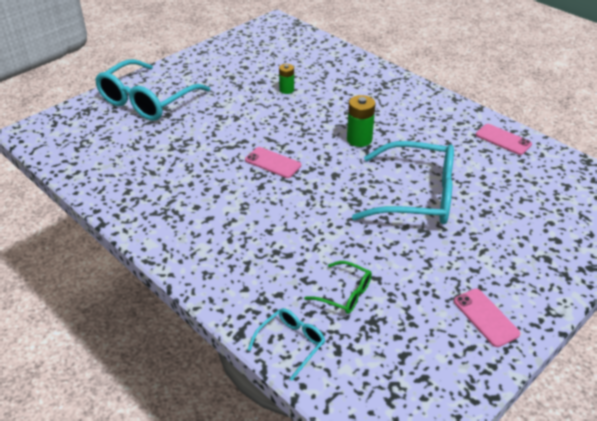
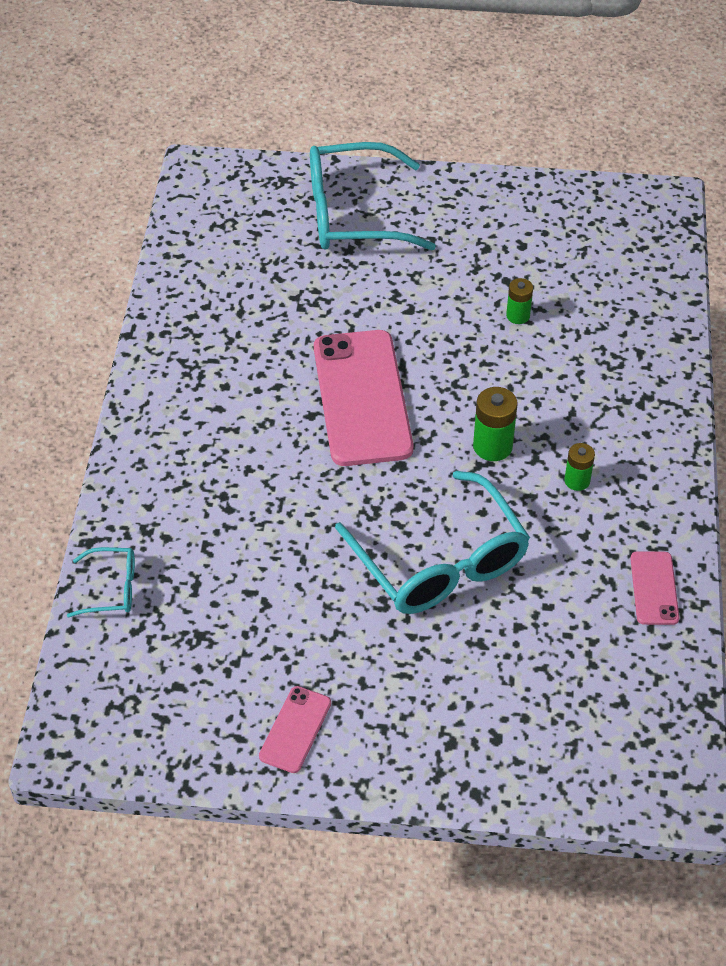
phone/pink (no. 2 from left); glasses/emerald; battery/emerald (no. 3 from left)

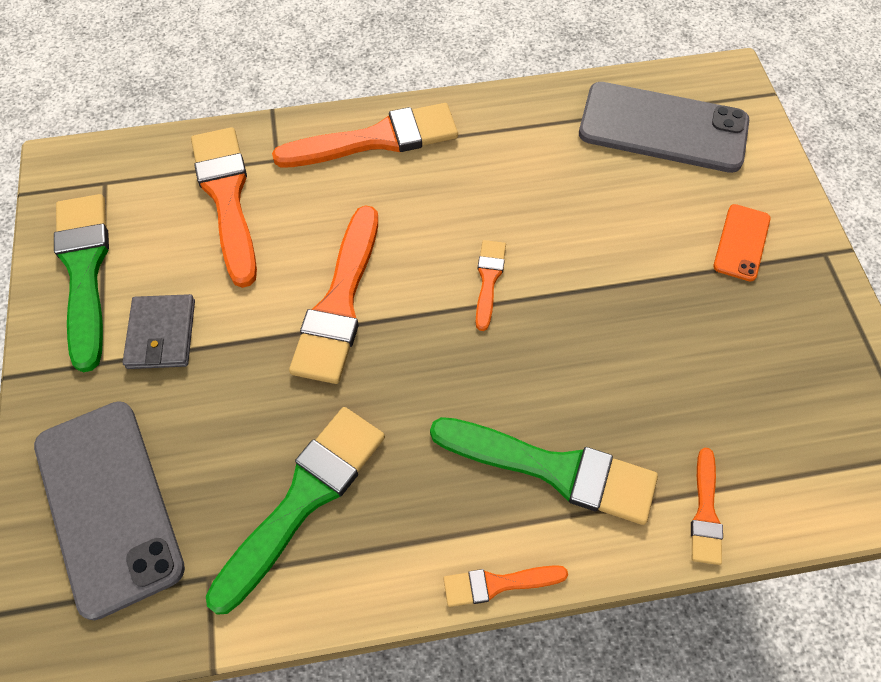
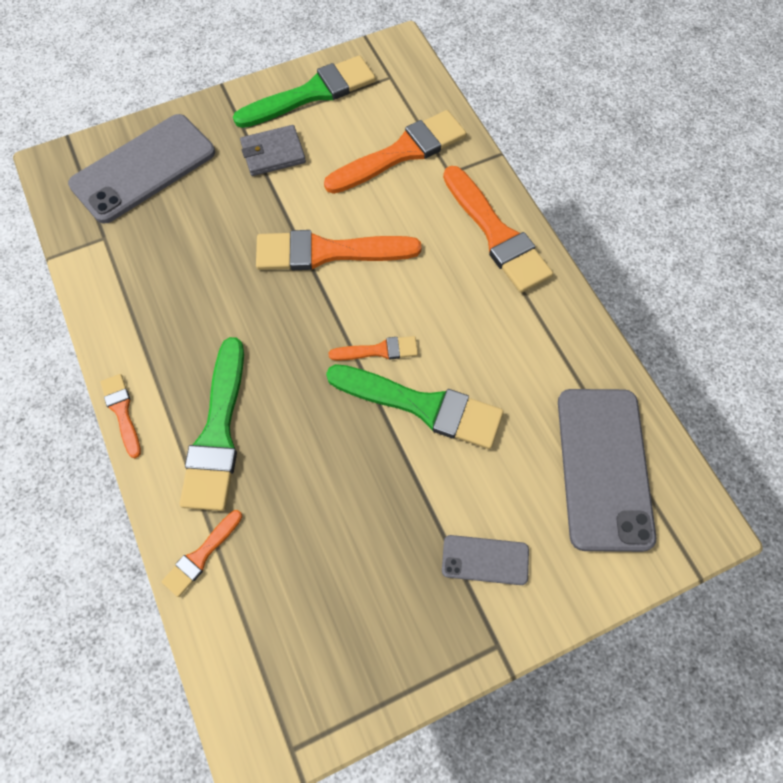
phone/ash-grey (no. 2 from left); paint brush/emerald (no. 3 from left); paint brush/orange (no. 2 from left)

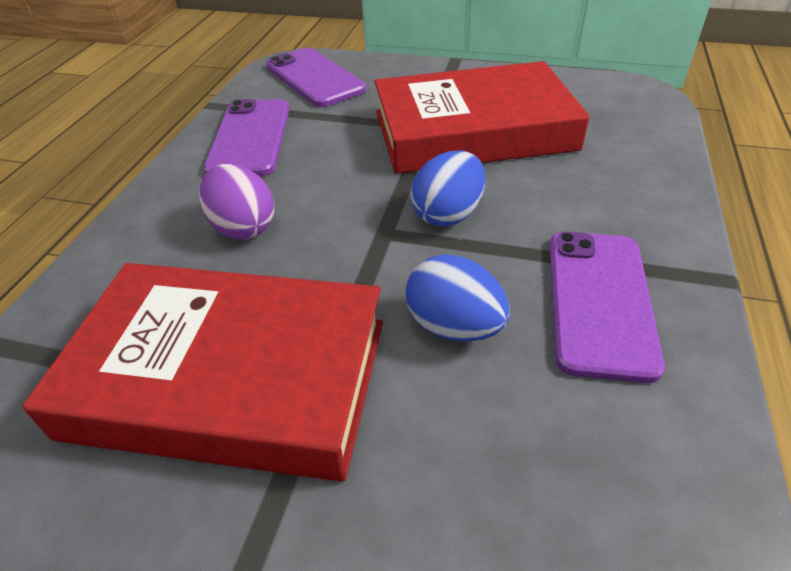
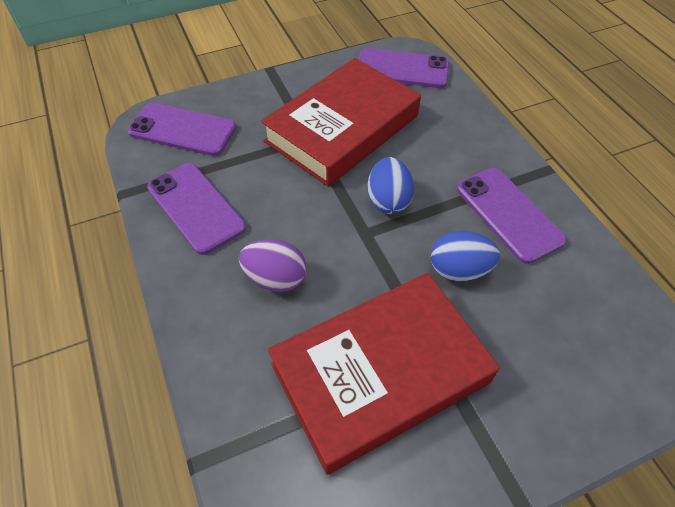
phone/purple (no. 3 from left)

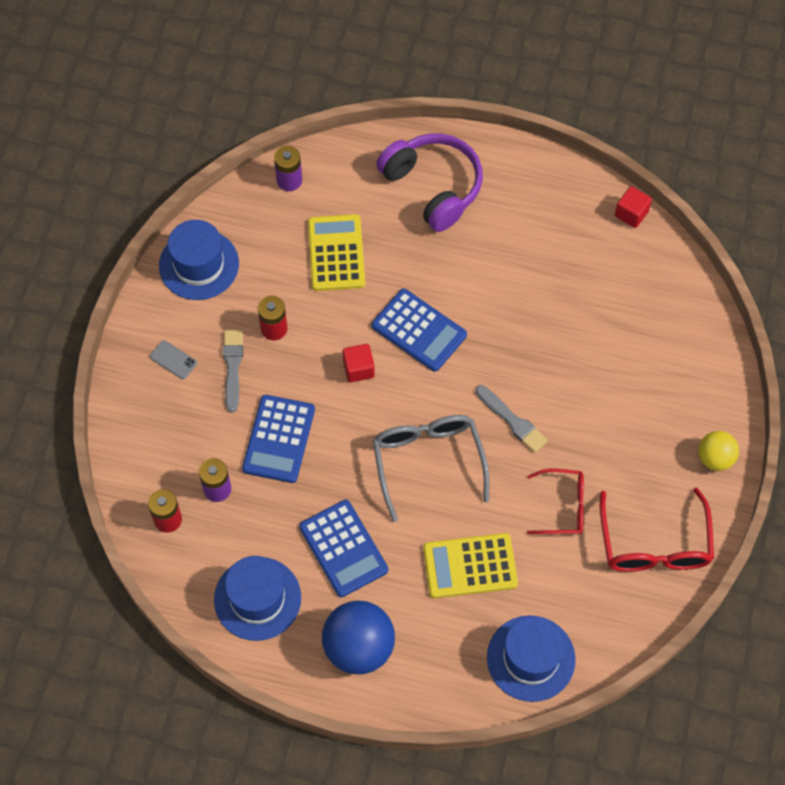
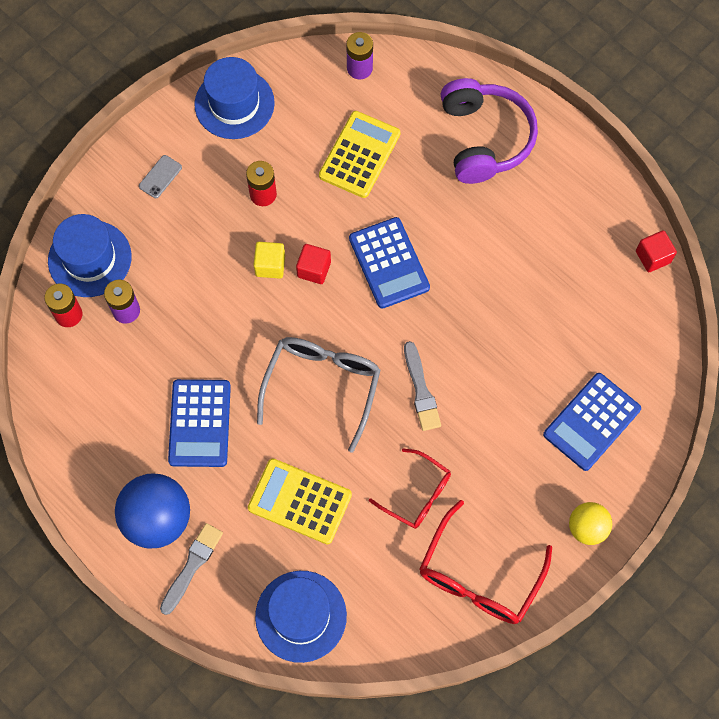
paint brush/ash-grey (no. 1 from left); phone/ash-grey; adding machine/cobalt (no. 3 from left); top hat/cobalt (no. 1 from left); block/bright yellow

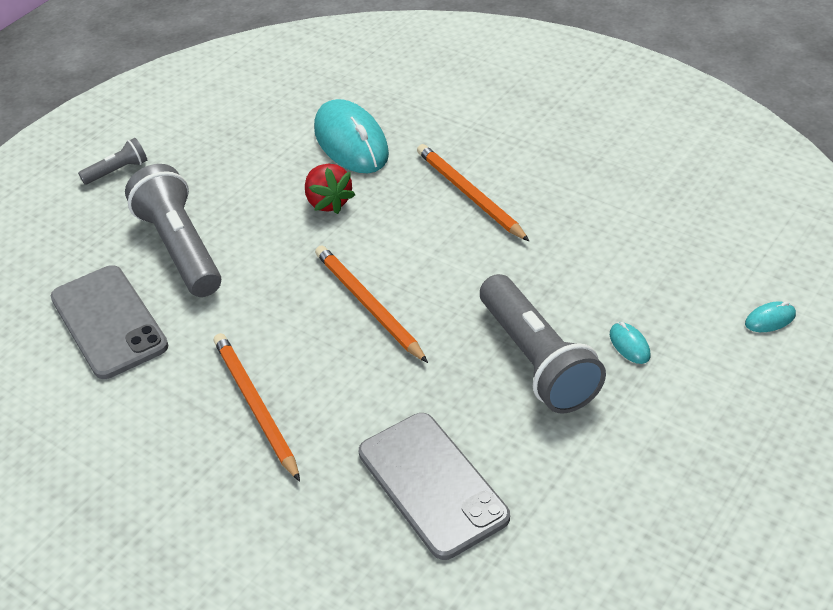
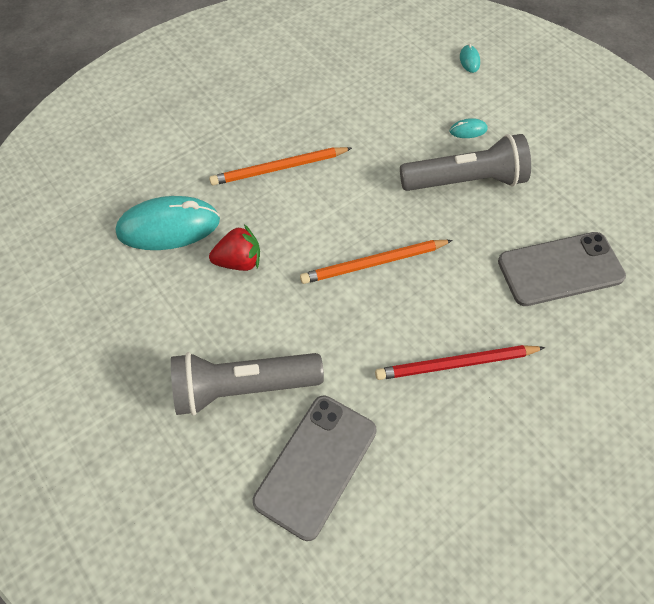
torch/ash-grey (no. 1 from left in the first image); phone/ash-grey (no. 1 from left); wooden pencil/scarlet

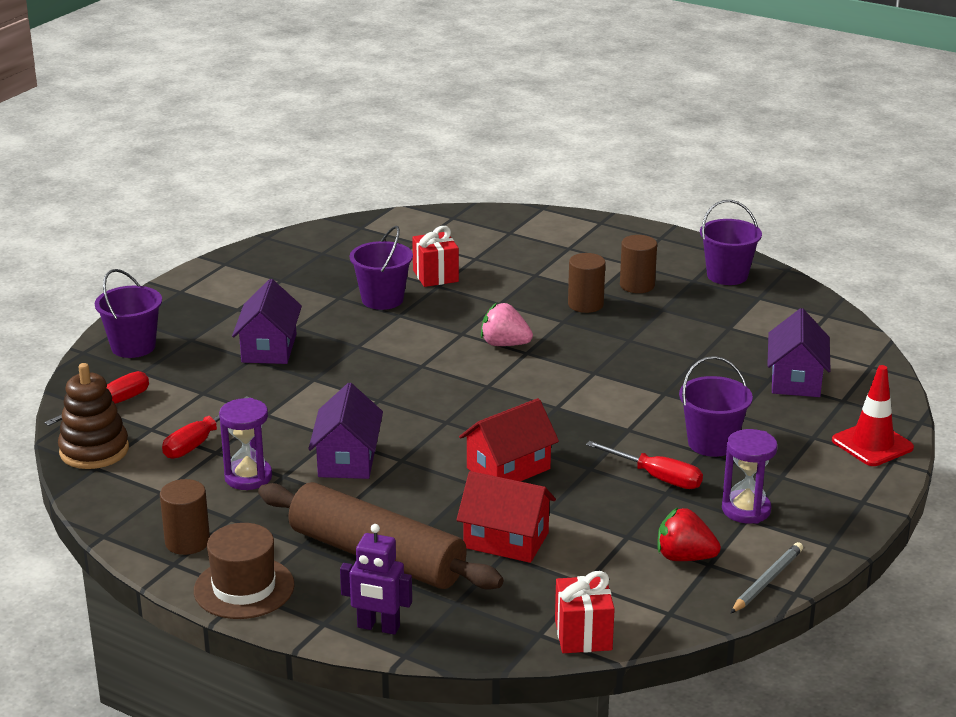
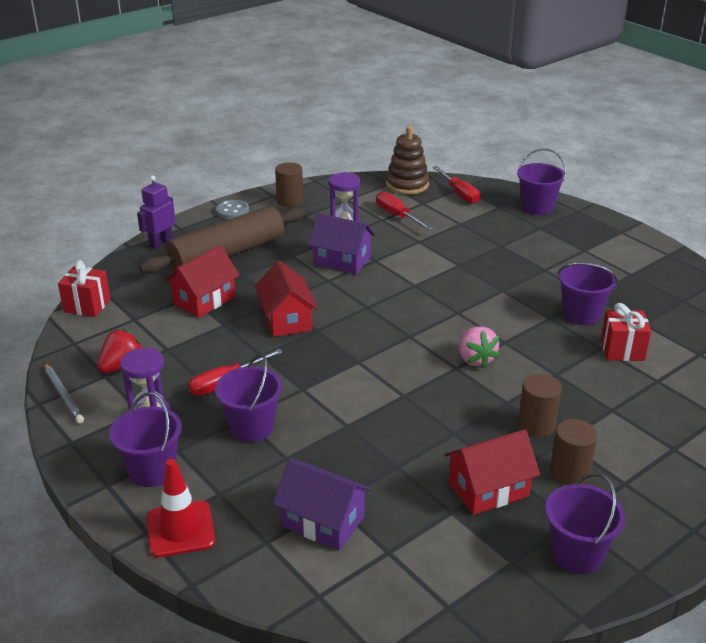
cottage/purple (no. 1 from left in the first image); toy strawberry/pink; button/ash-grey; sand bucket/purple (no. 1 from left); cottage/scarlet (no. 3 from left)

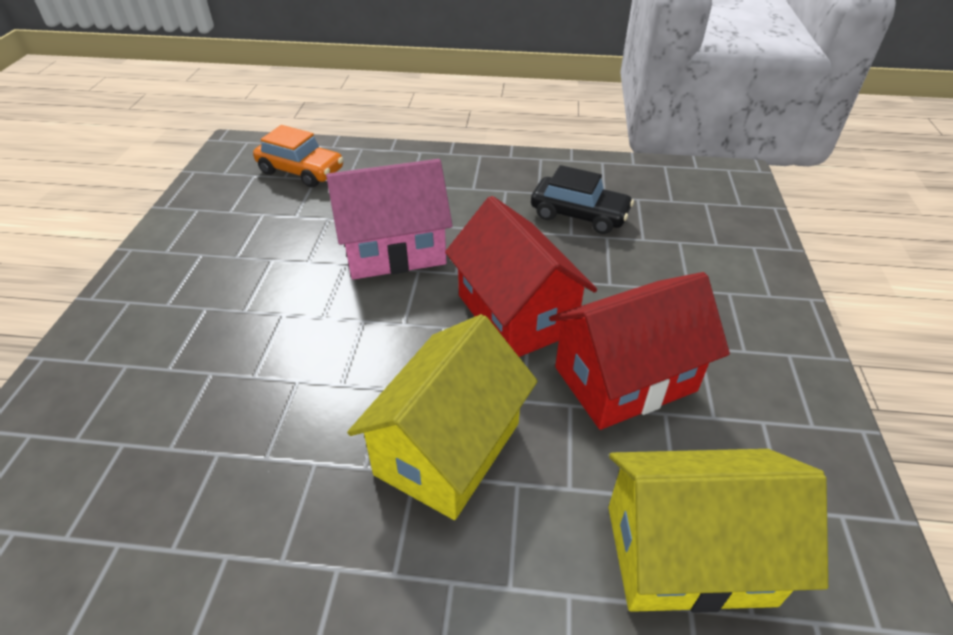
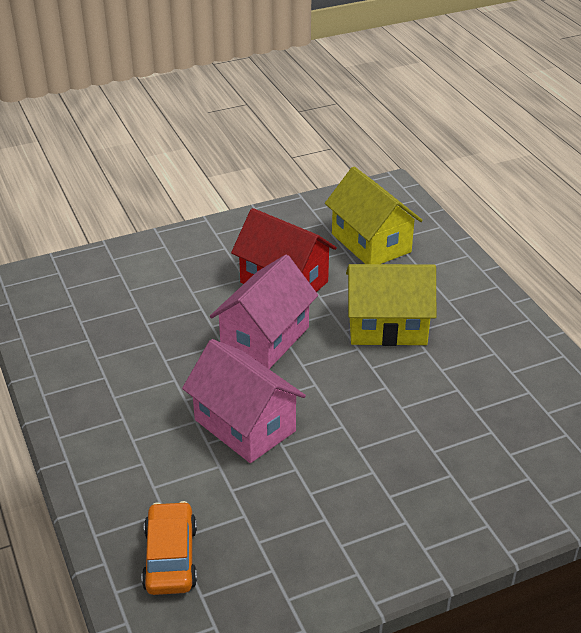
automobile/jet-black; cottage/pink (no. 2 from left)

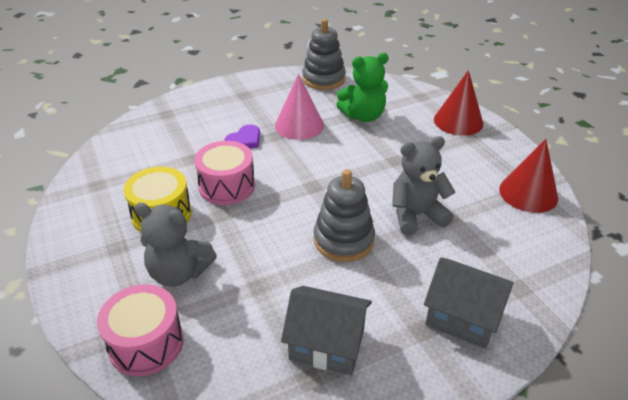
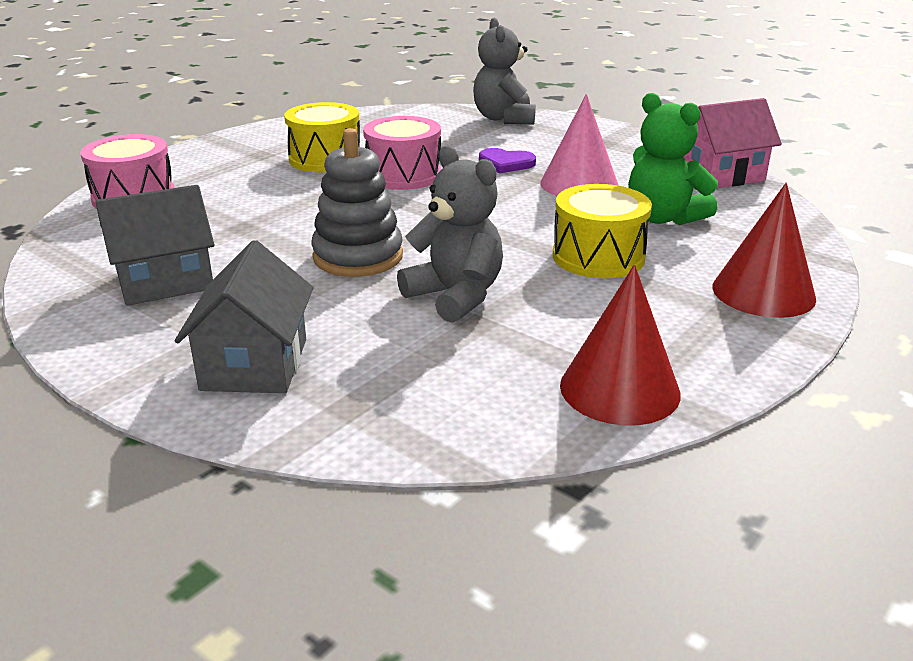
cottage/pink; teddy/ash-grey (no. 2 from left); cottage/ash-grey (no. 1 from left); snare drum/bright yellow (no. 2 from left)

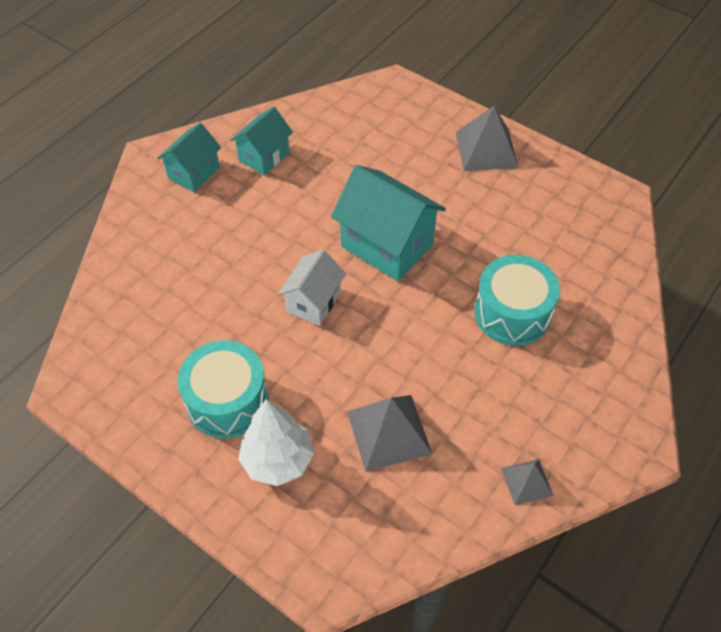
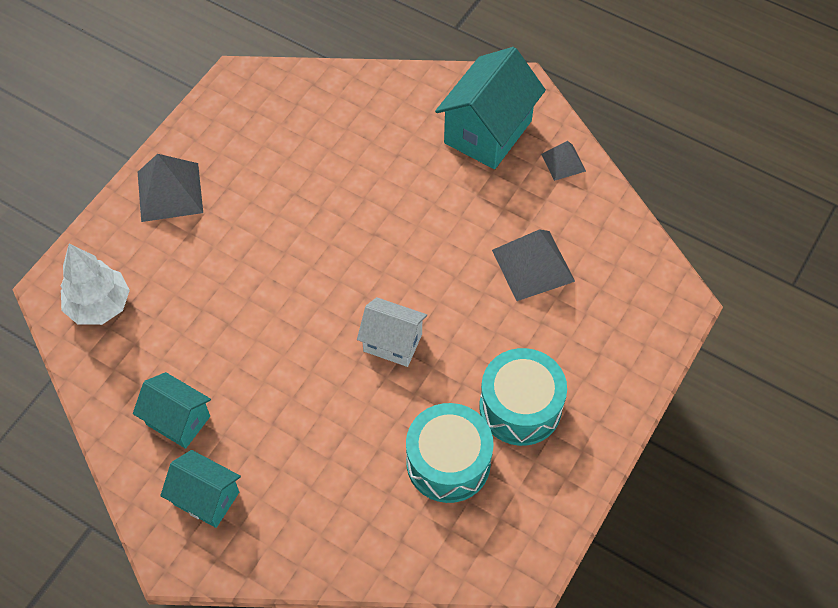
cottage/teal (no. 3 from left); snare drum/teal (no. 1 from left); tree/white

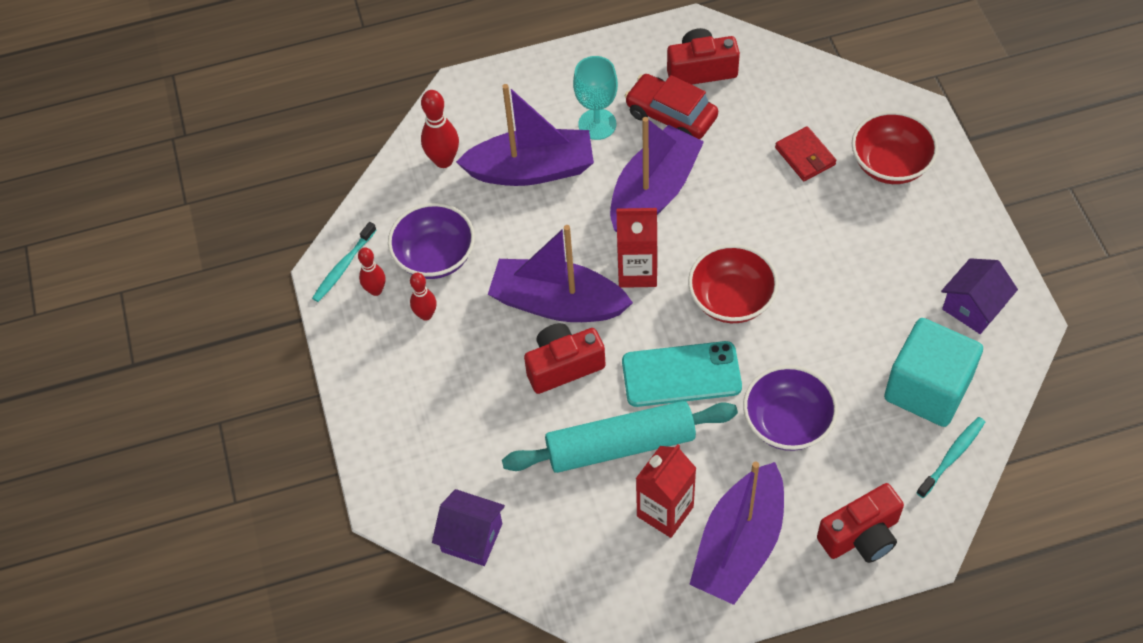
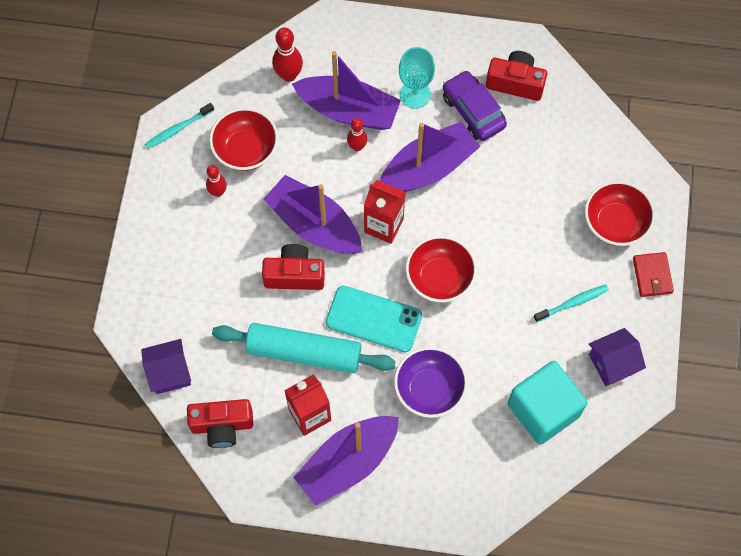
automobile/purple; wallet/scarlet; serving bowl/scarlet (no. 1 from left); tenpin/scarlet (no. 3 from left); tooth brush/teal (no. 2 from left); camera/scarlet (no. 1 from left); cottage/purple (no. 1 from left)

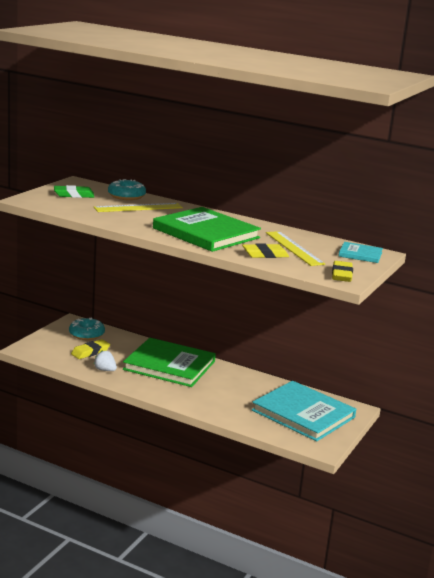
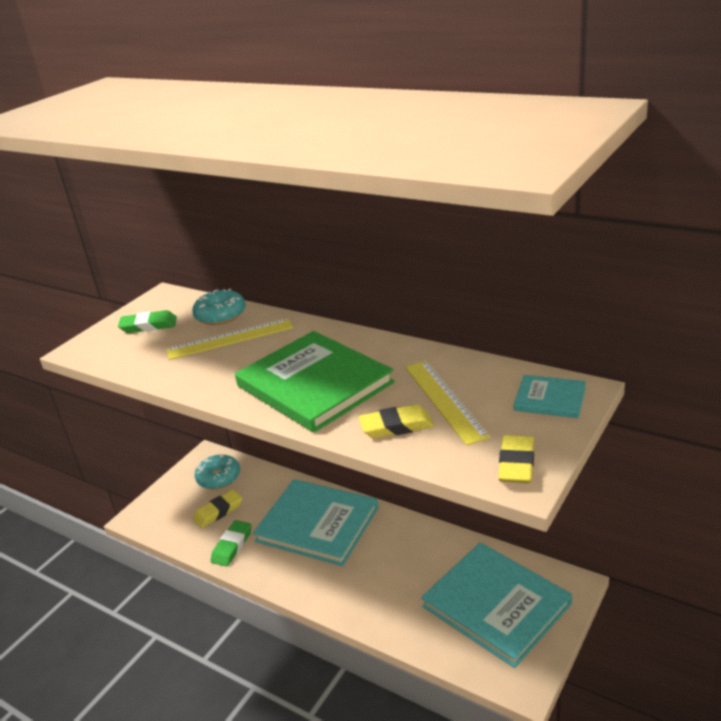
hardcover/teal (no. 1 from left); pencil eraser/emerald (no. 2 from left)

